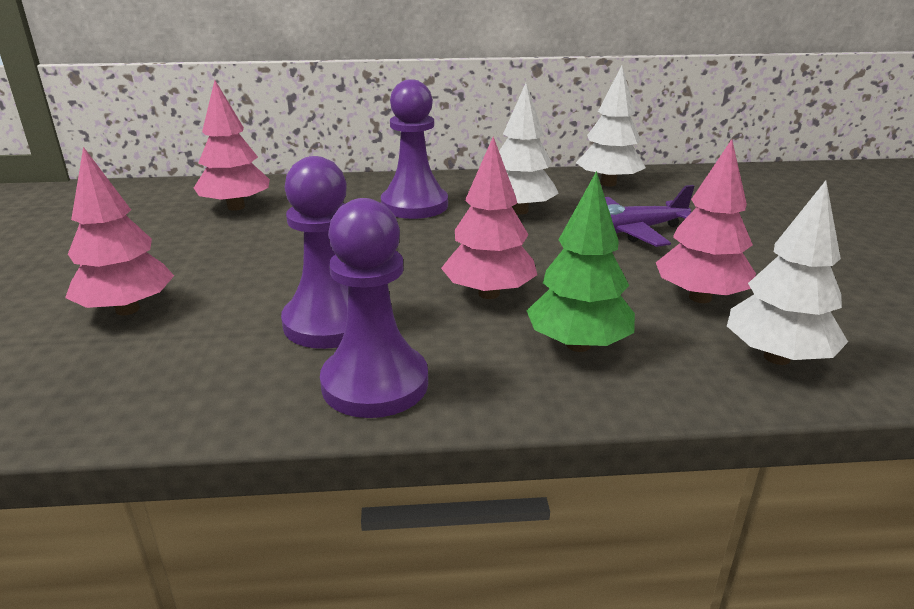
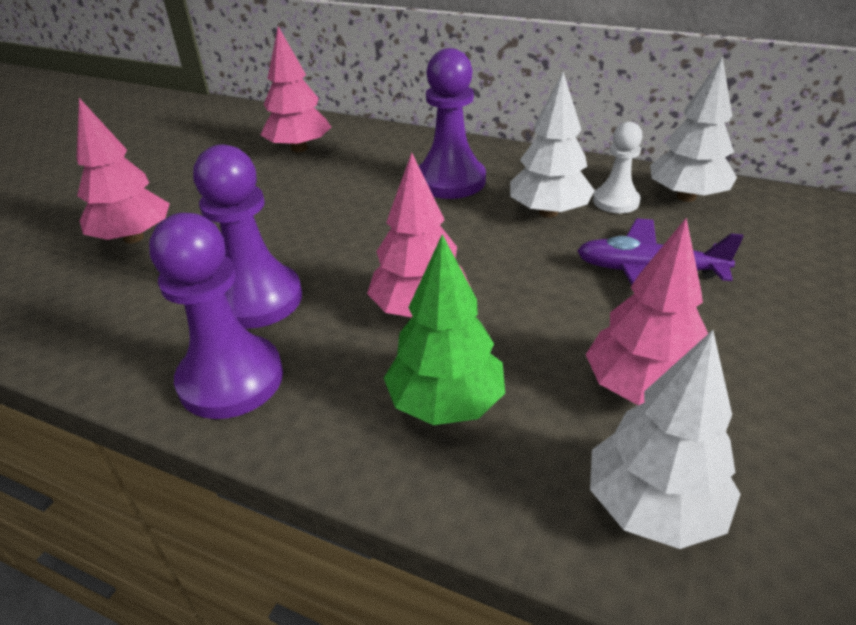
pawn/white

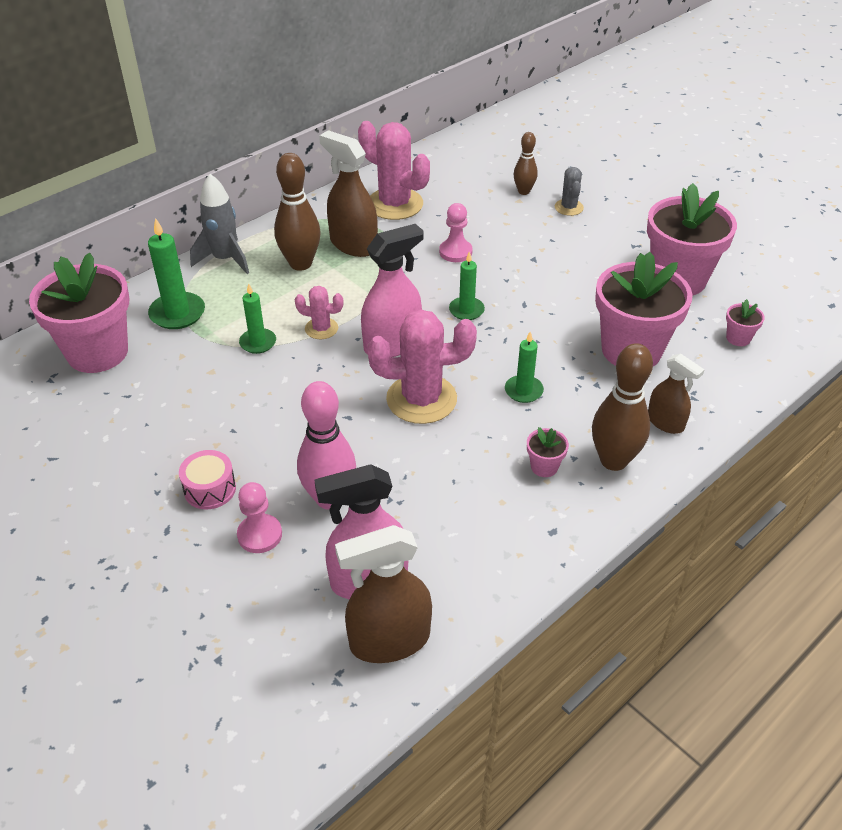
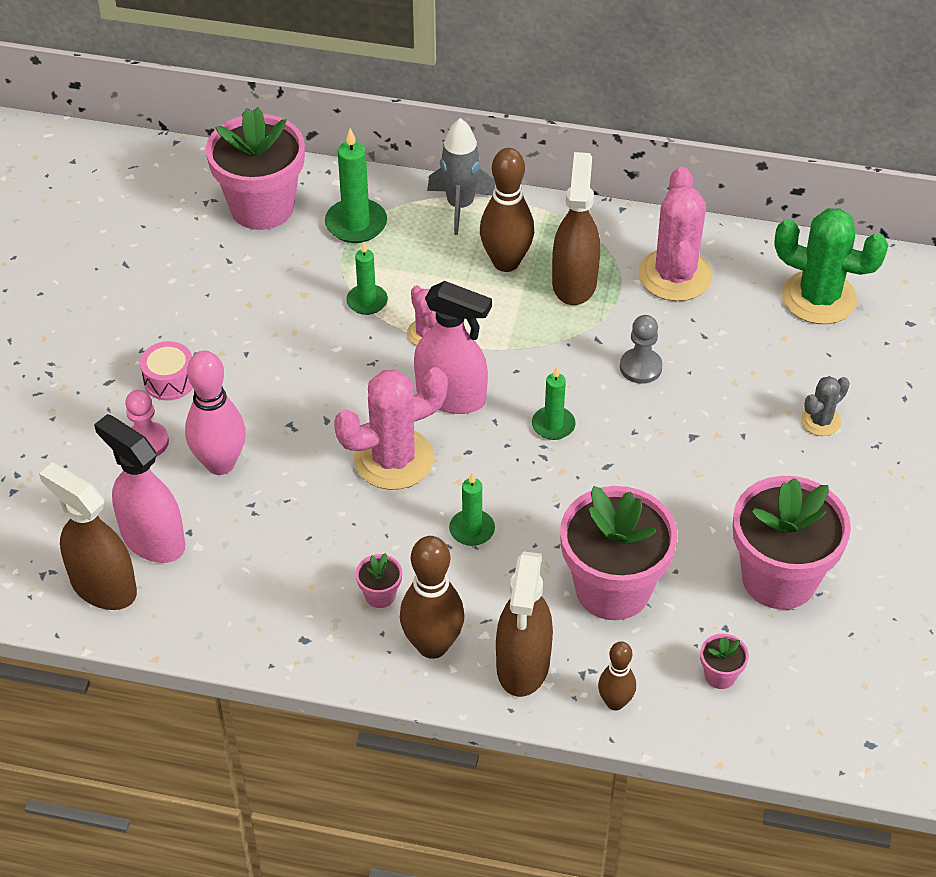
tenpin/russet (no. 3 from left); pawn/ash-grey; cactus/pink (no. 1 from left); sprayer/russet (no. 2 from left); cactus/emerald

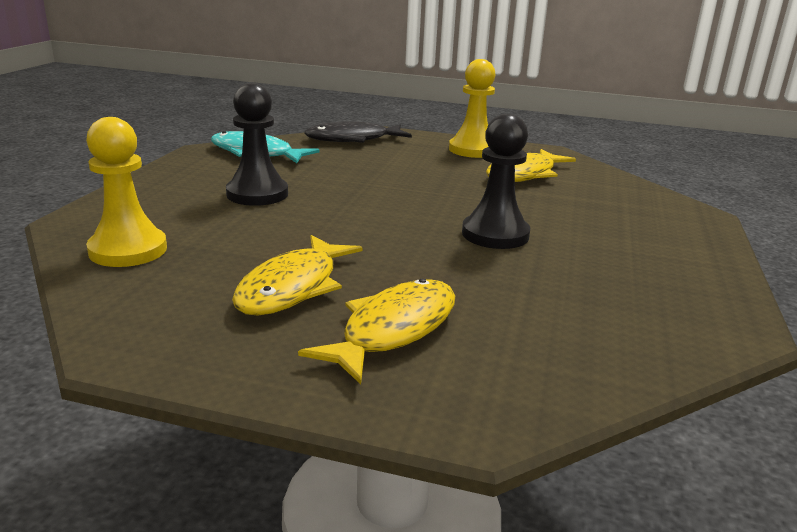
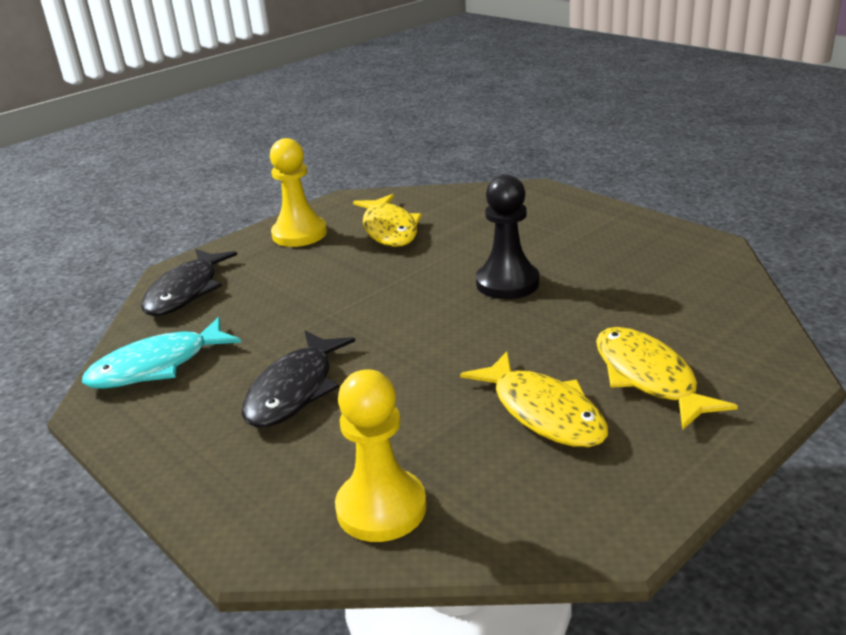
fish/jet-black (no. 2 from left)

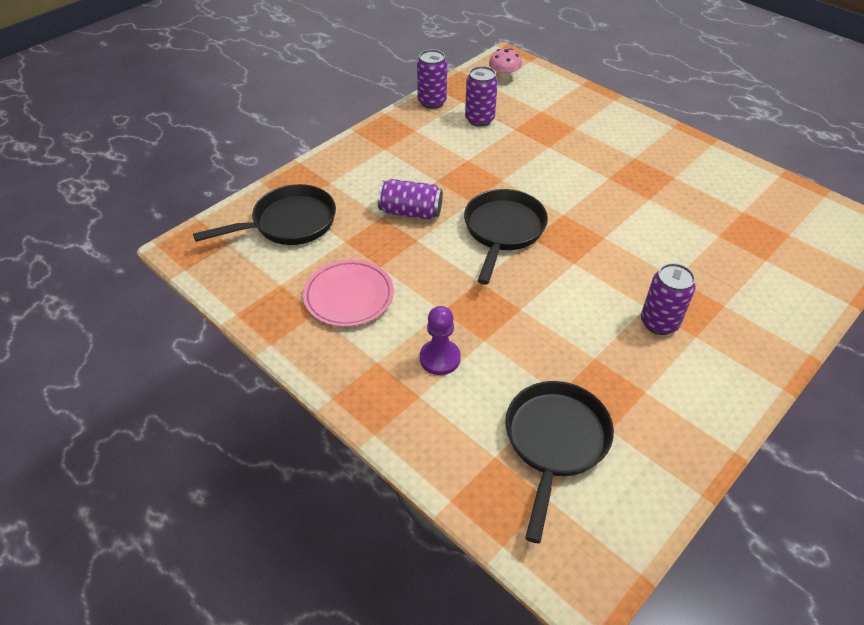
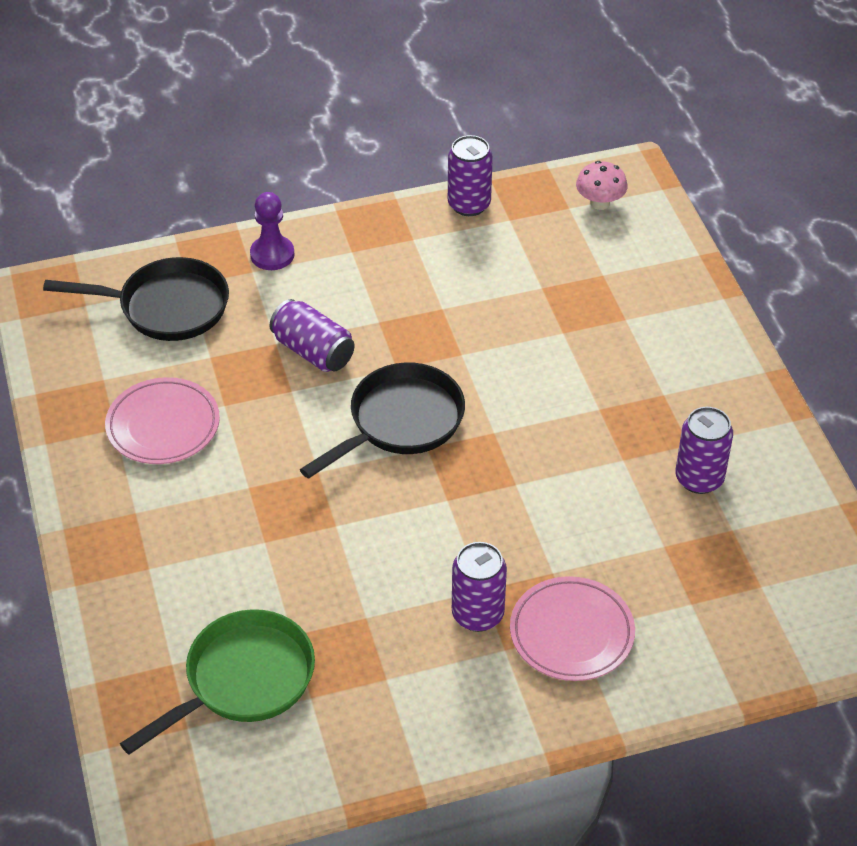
can/purple (no. 4 from left); pawn/purple; pan/emerald; dinner plate/pink (no. 2 from left)

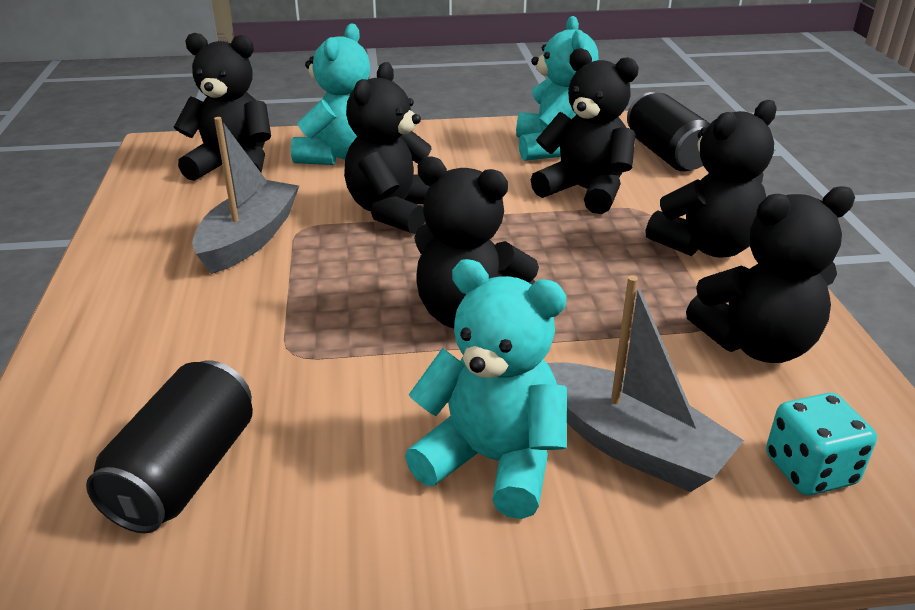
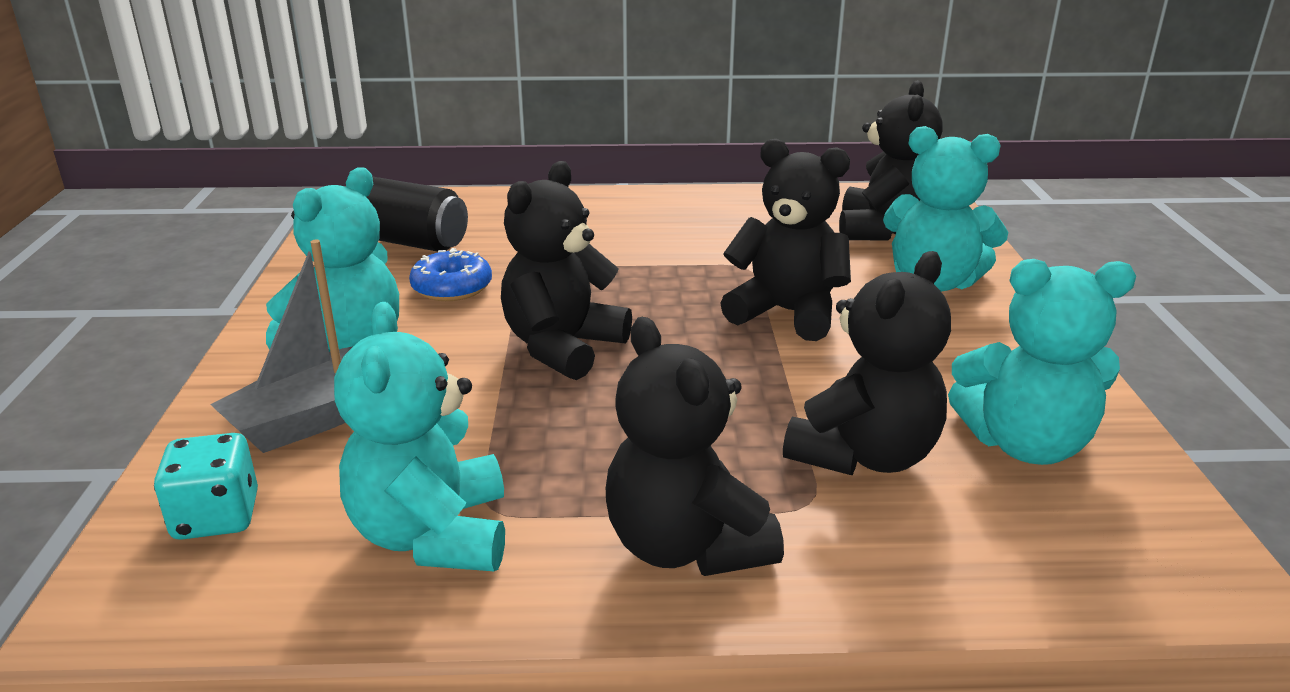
can/jet-black (no. 2 from left in the first image); toy boat/ash-grey (no. 1 from left in the first image); teddy/teal (no. 2 from left); donut/cobalt

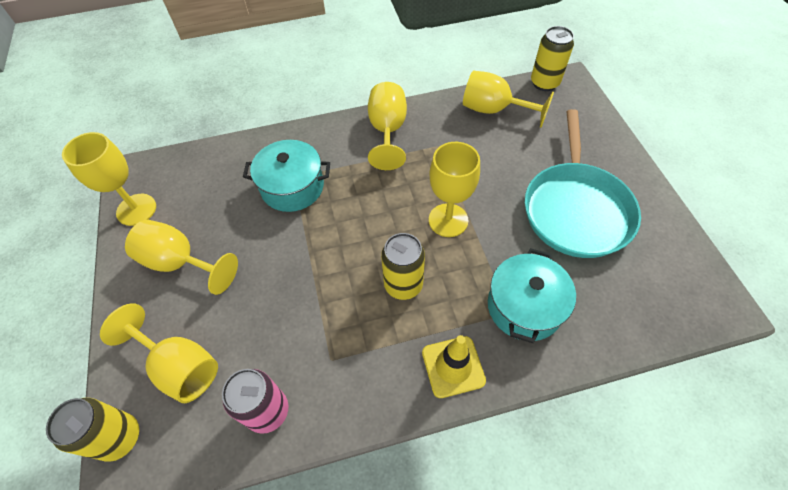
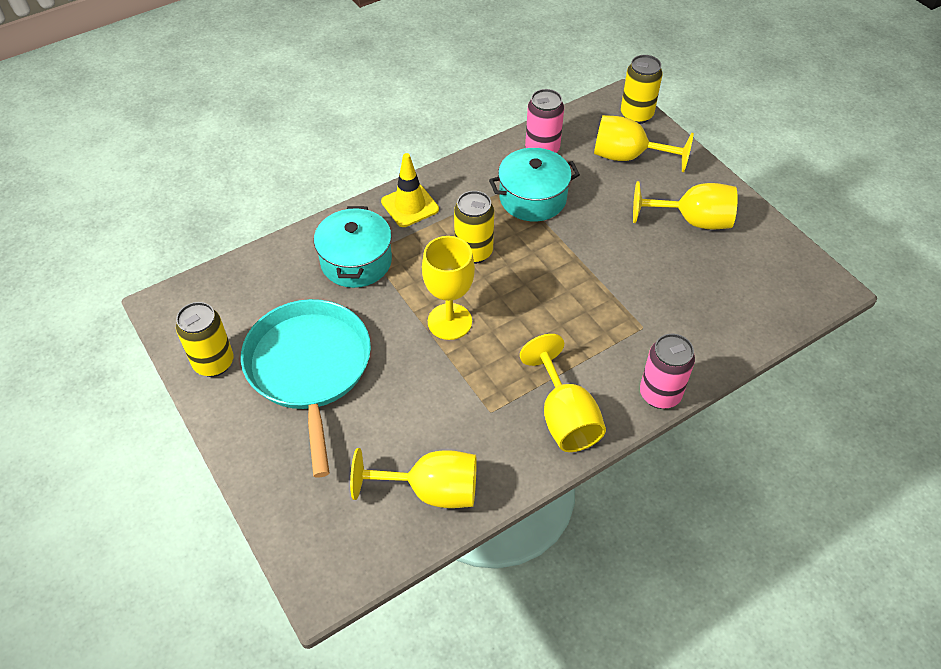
can/bright yellow (no. 1 from left); wine glass/bright yellow (no. 1 from left in the first image); stockpot/teal (no. 2 from left); can/pink (no. 2 from left)

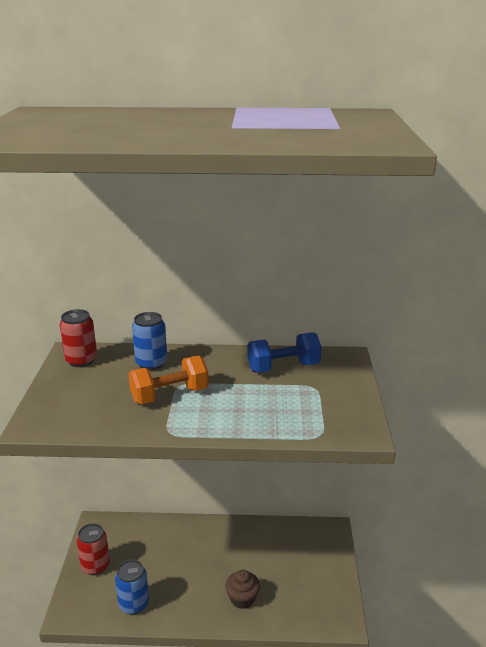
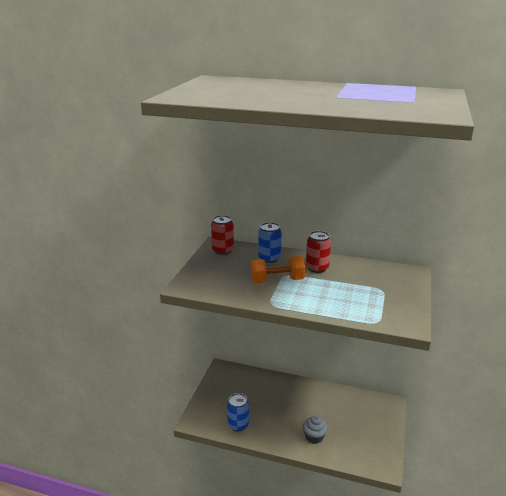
free weight/cobalt; can/scarlet (no. 2 from left); fairy cake/ash-grey

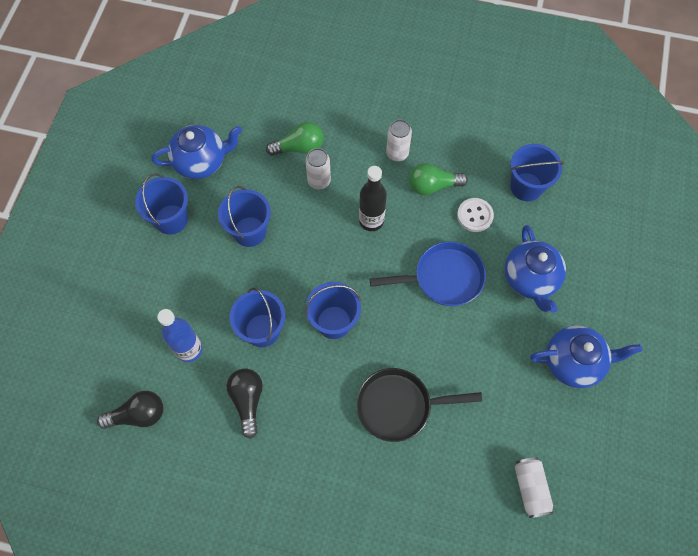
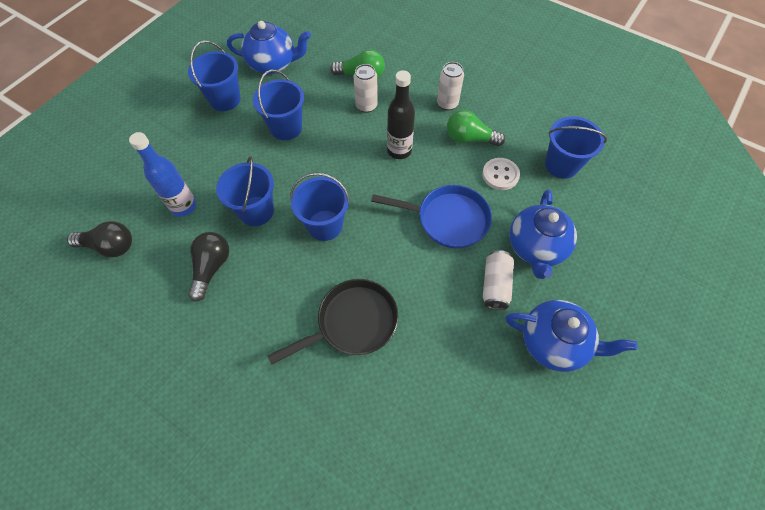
pan/jet-black; can/white (no. 3 from left)

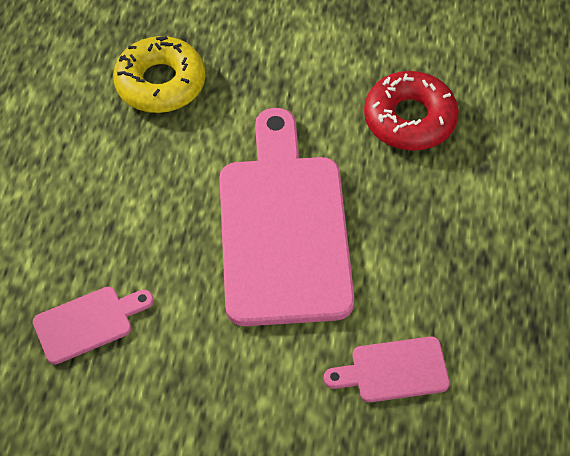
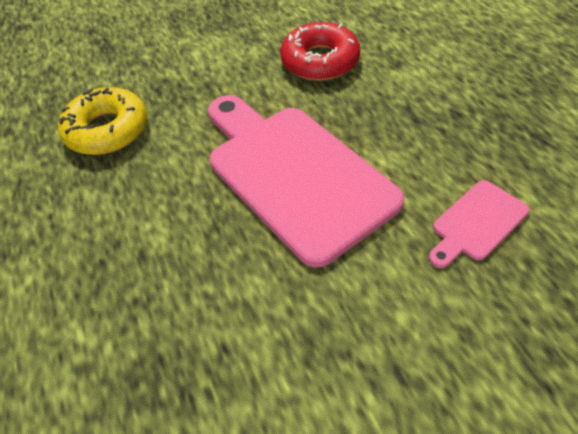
cutting board/pink (no. 1 from left in the first image)

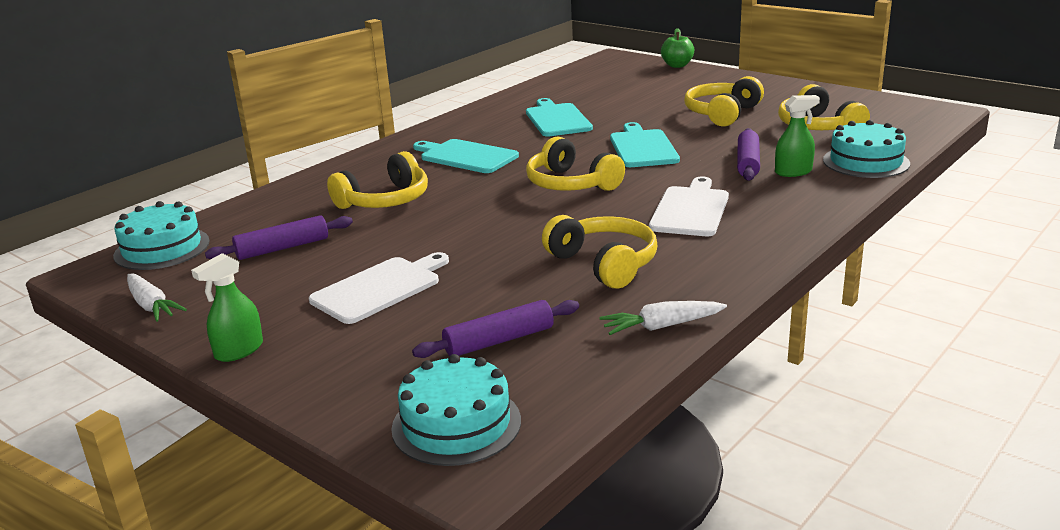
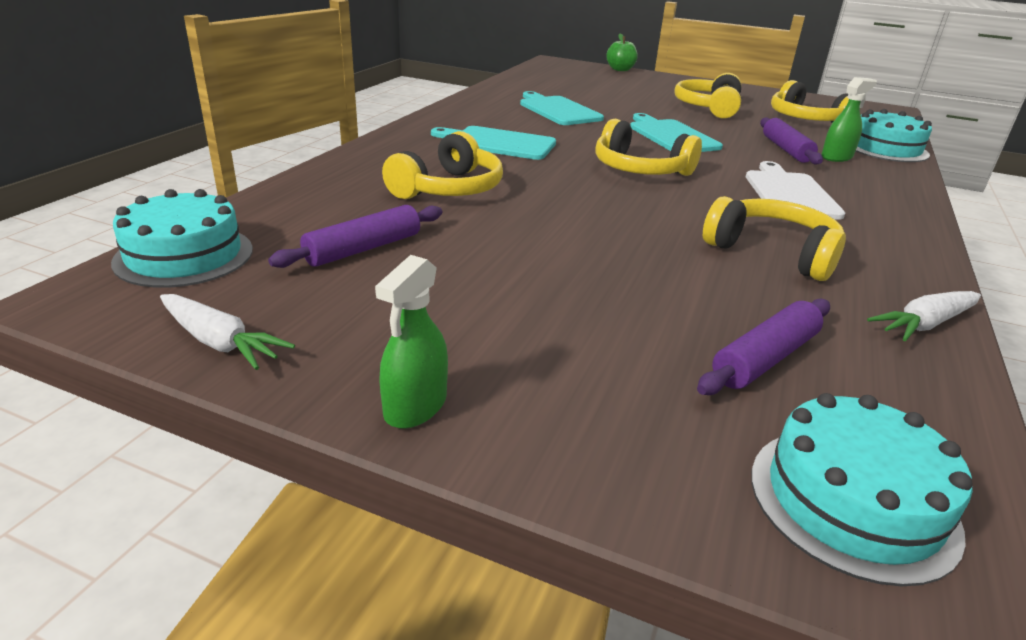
cutting board/white (no. 1 from left in the first image)

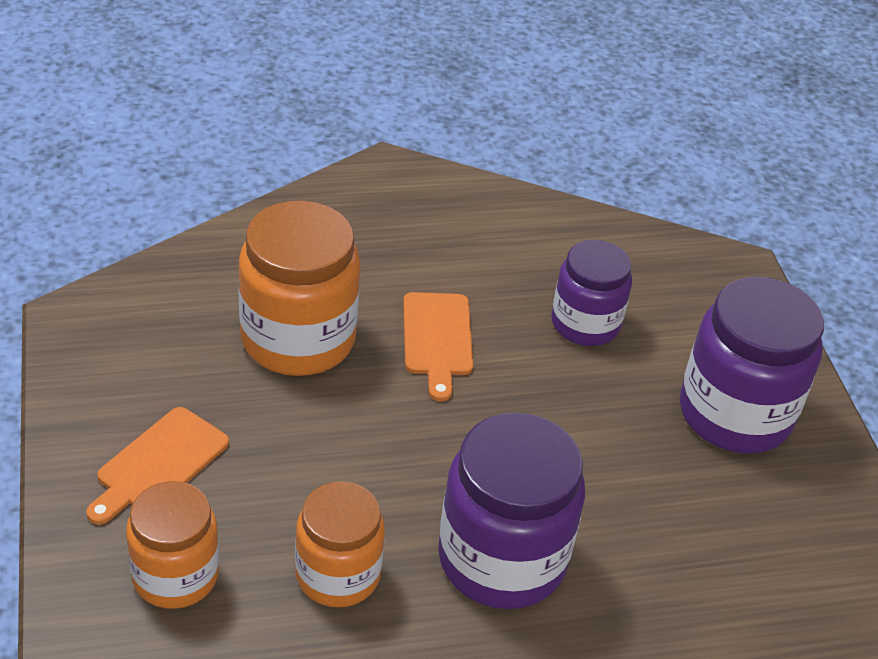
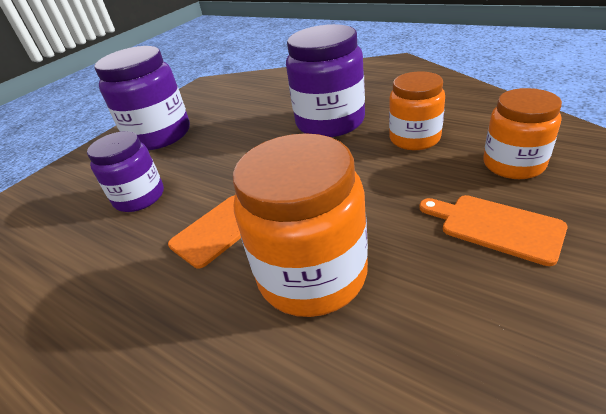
cutting board/orange (no. 2 from left)

